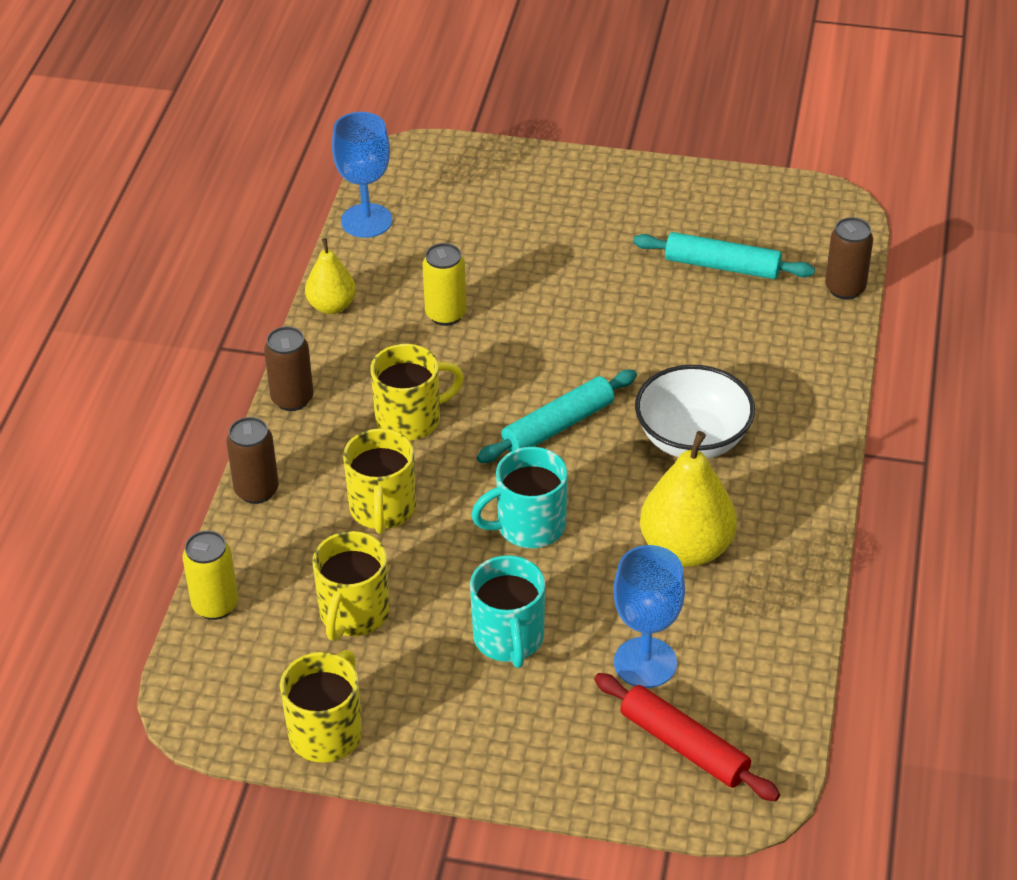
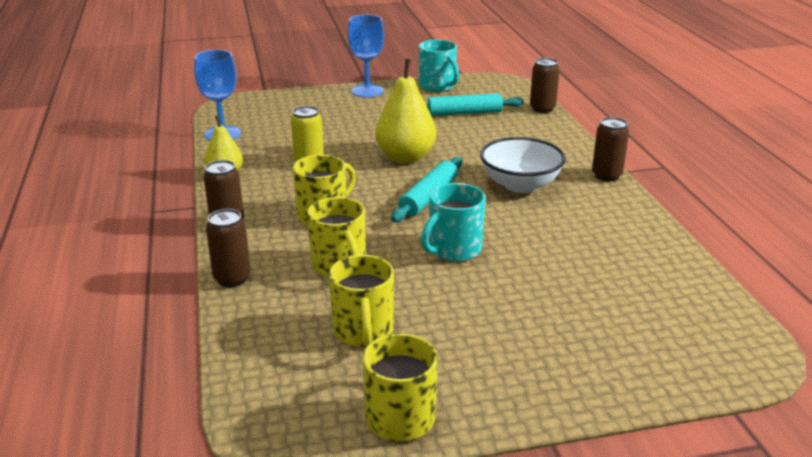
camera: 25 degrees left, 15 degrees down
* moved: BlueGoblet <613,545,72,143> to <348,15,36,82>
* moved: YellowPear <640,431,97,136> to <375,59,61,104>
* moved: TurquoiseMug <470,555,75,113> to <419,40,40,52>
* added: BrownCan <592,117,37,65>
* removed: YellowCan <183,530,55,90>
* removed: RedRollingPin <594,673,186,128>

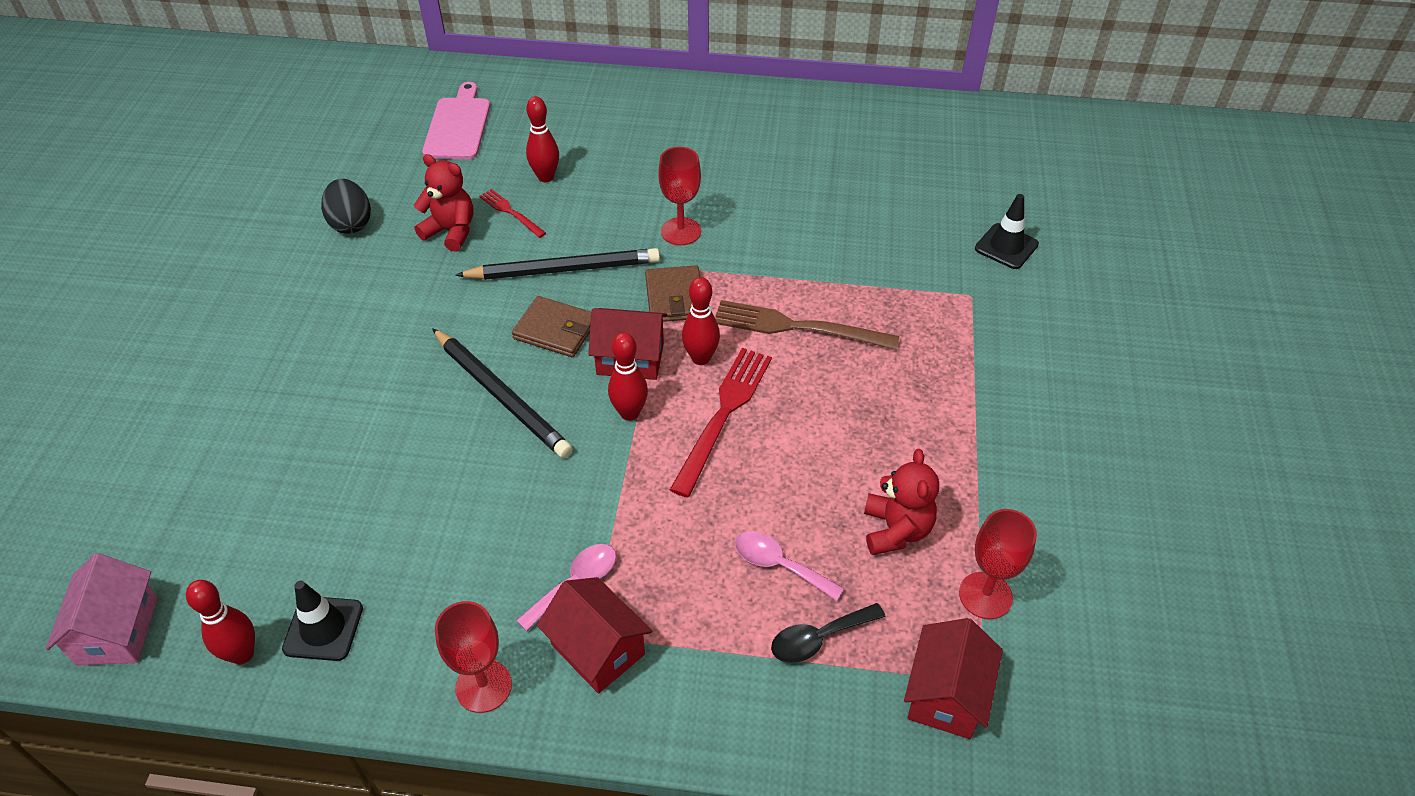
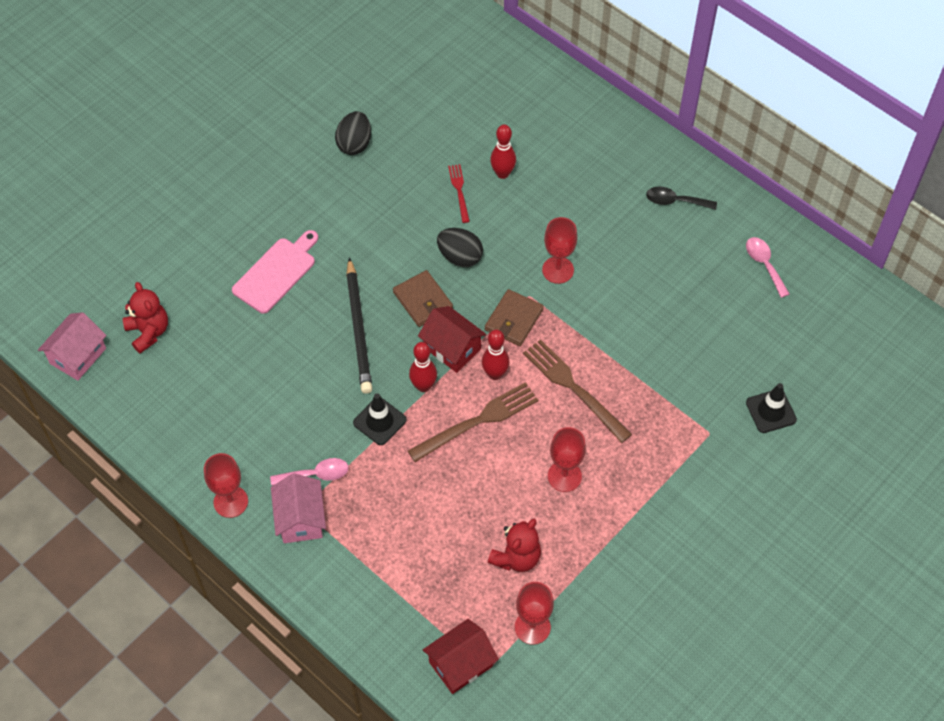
camera: 35 degrees right, 10 degrees up
* moved: RedTeddyBear <414,154,60,98> to <123,282,45,72>
* moved: PinkCuttingBoard <422,82,68,77> to <232,230,86,84>
* recoloured: RedHouse <537,577,115,117> to PinkHouse <271,473,55,70>
* moved: BlackTrafficCone <282,581,81,80> to <353,393,54,52>
* recoloured: RedFork <670,348,102,150> to BrownFork <408,382,130,80>
* replaced: BlackPencil <455,248,205,32> to BlackEgg <437,228,46,39>
* added: RedGoblet <548,427,38,65>
* moved: BlackSpoon <771,603,114,60> to <646,186,71,24>
* moved: PinkSpoon <735,531,109,70> to <746,237,44,61>
* removed: RedBowlingPin <186,580,69,84>

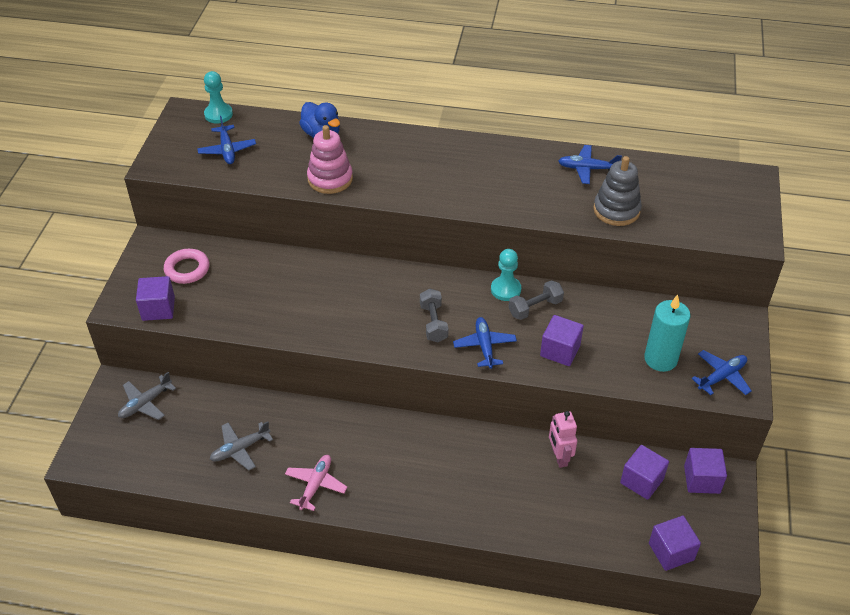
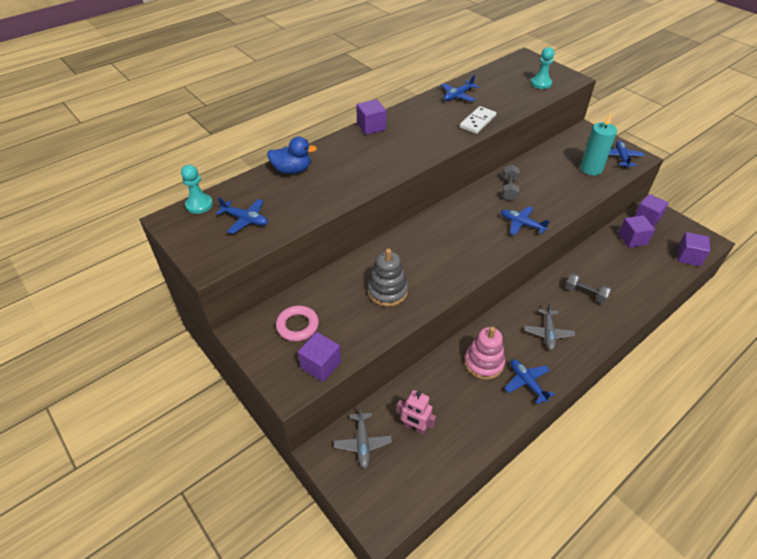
camera: 50 degrees left, 0 degrees up
* moved: PurpleCube <540,315,44,51> to <356,99,30,36>
* moved: GreyStackingToy <593,156,49,70> to <368,248,40,59>
* moved: PinkRobot <549,411,28,57> to <397,390,39,45>
* added: WhiteDomino <460,106,36,28>
* moved: PinkStackingToy <307,125,46,69> to <464,326,41,54>
* recoloured: PinkPlane <285,455,62,56> to BluePlane <504,359,51,45>
* moved: GreyPlane <210,421,63,50> to <524,302,51,48>
* moved: TurquoisePawn <491,249,30,52> to <531,47,23,42>
* moved: GreyDumbbell <420,289,28,53> to <565,273,47,31>

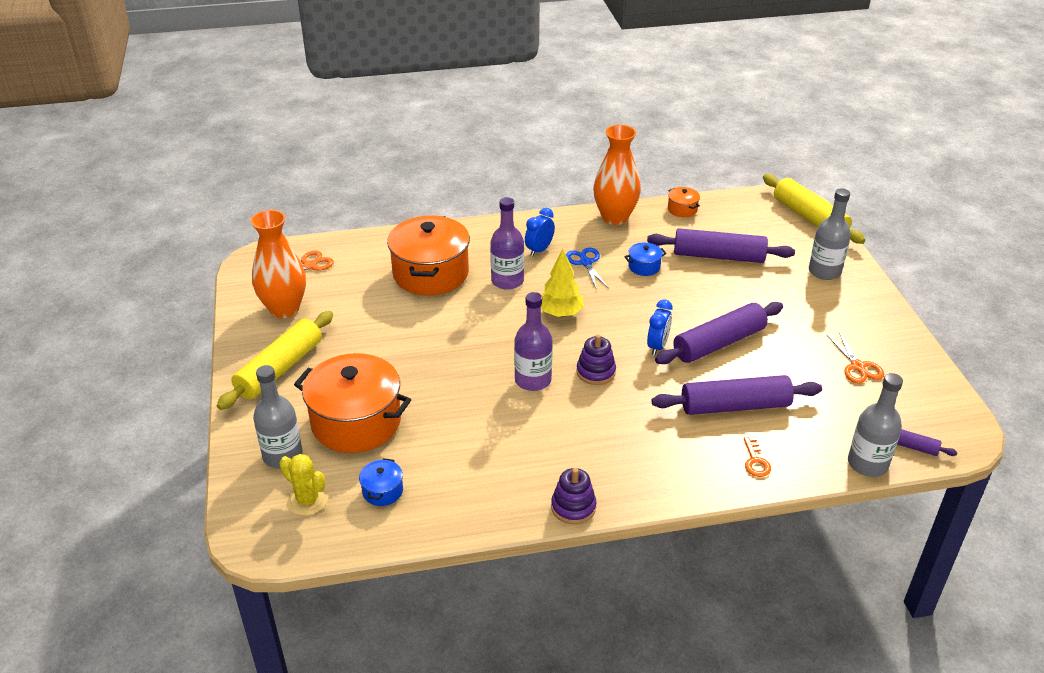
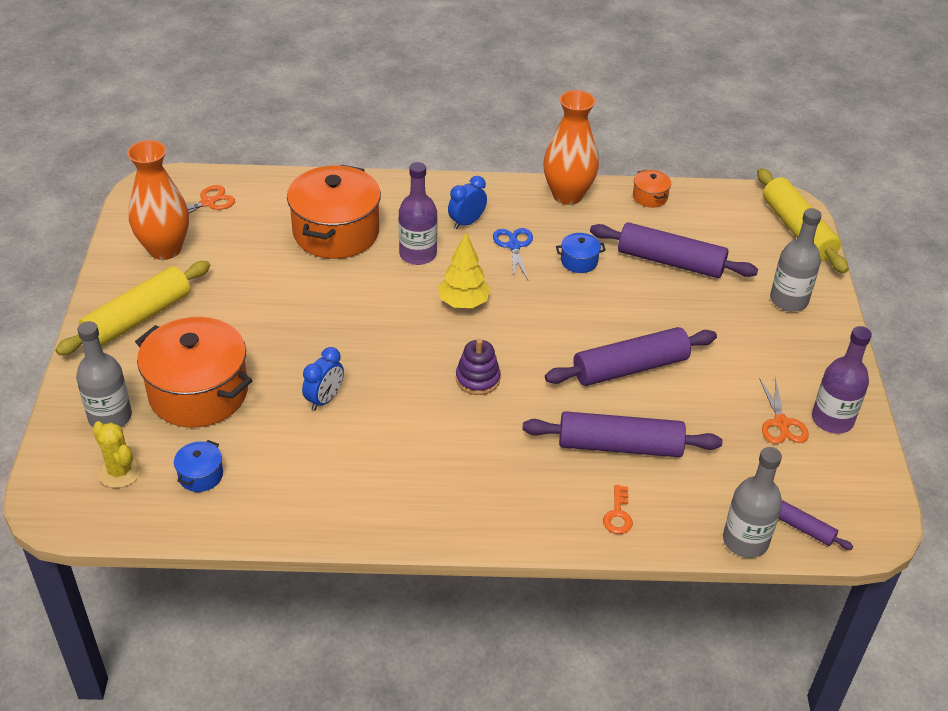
camera: 10 degrees right, 5 degrees up
* moved: BlueClock <647,300,26,56> to <302,347,42,64>
* moved: PurpleBottle <514,292,39,99> to <812,326,60,108>
* removed: PurpleStackingToy <551,468,45,56>

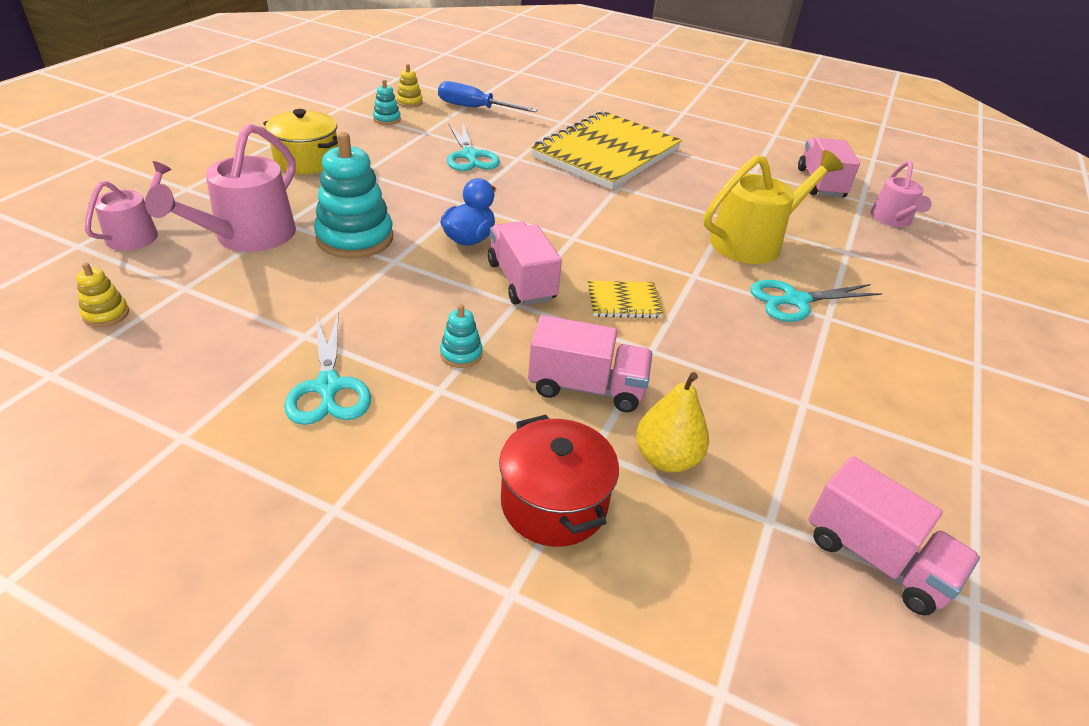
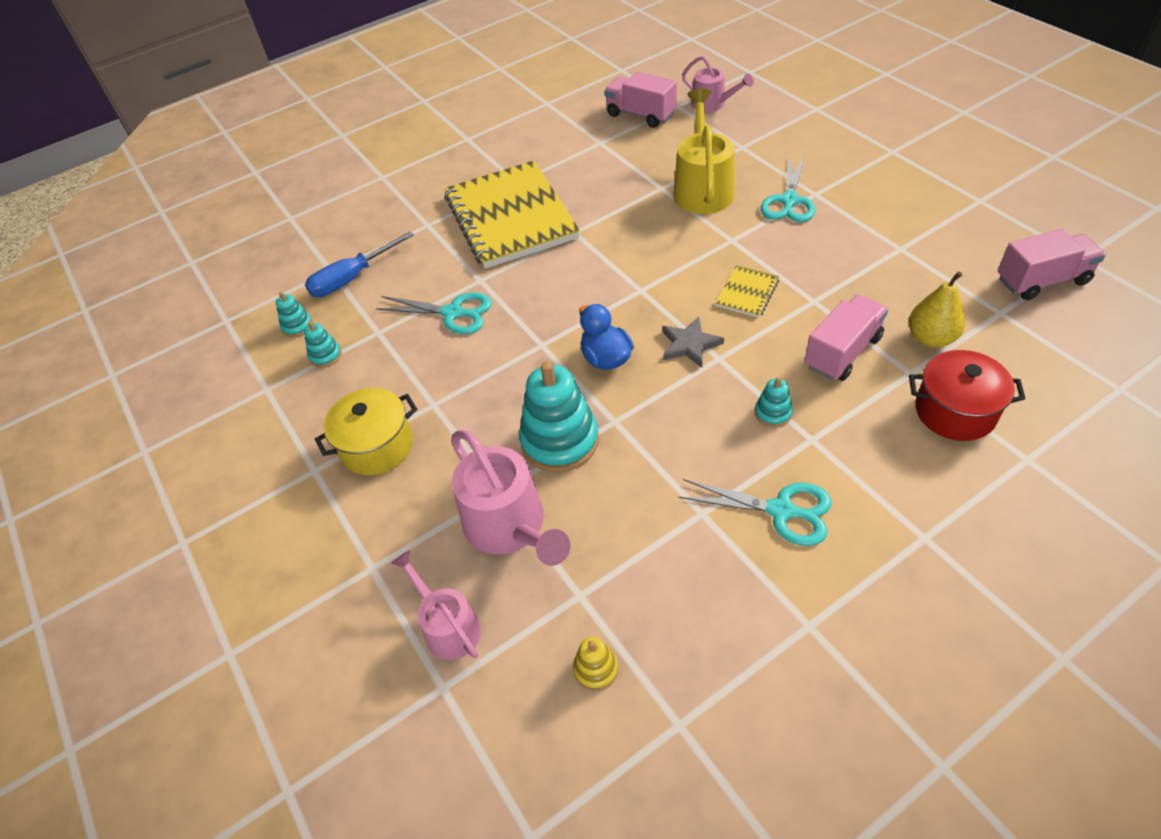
camera: 50 degrees left, 10 degrees up
* recoloured: YellowStackingToy <396,64,27,43> to TurquoiseStackingToy <276,292,37,46>
* replaced: PinkTruck <488,221,74,84> to GreyStar <662,317,62,51>

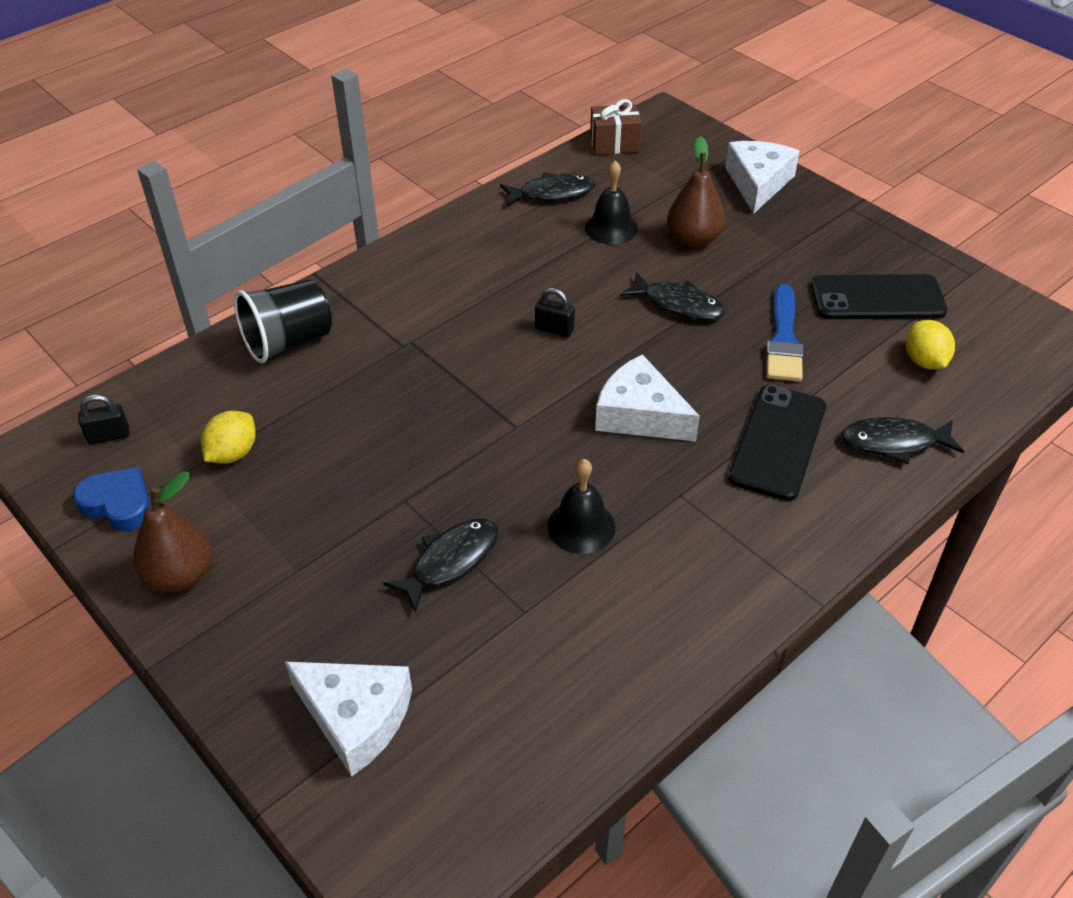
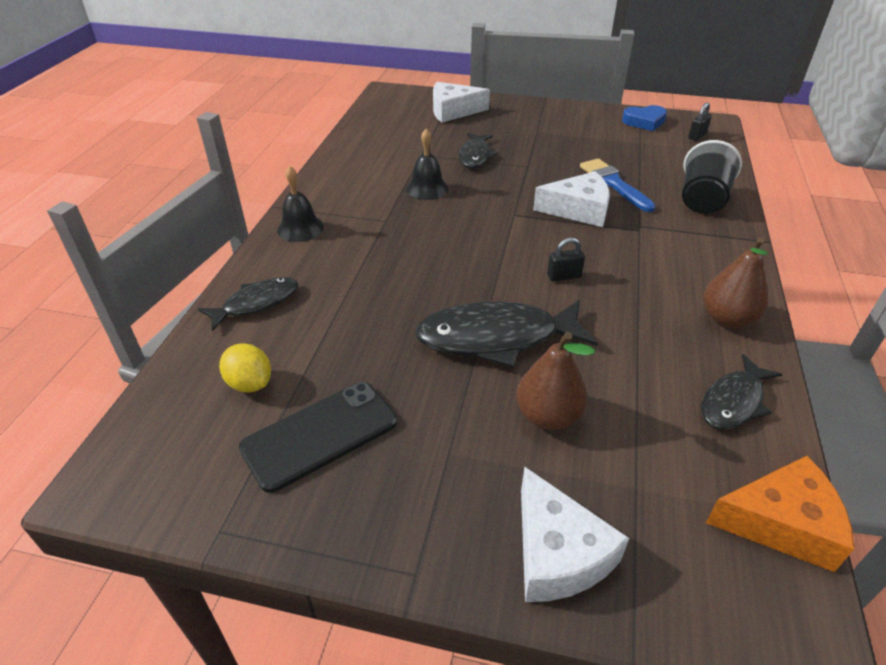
camera: 145 degrees right, 5 degrees down
* moved: BlackBell <585,161,53,84> to <277,166,47,76>
* resized: BlackFish <620,272,105,48> = <415,300,183,68> x1.68
* moved: WhiteCheese <595,354,105,87> to <533,171,77,56>
* moved: BlueBrush <766,284,38,97> to <580,158,76,54>
* moved: BrownPear <133,471,80,121> to <703,237,65,91>
* replaced: BrownGift <590,99,51,56> to OrangeCheese <706,456,148,116>
* removed: YellowLemon <201,411,55,53>
* removed: BlackPhone <728,385,98,116>

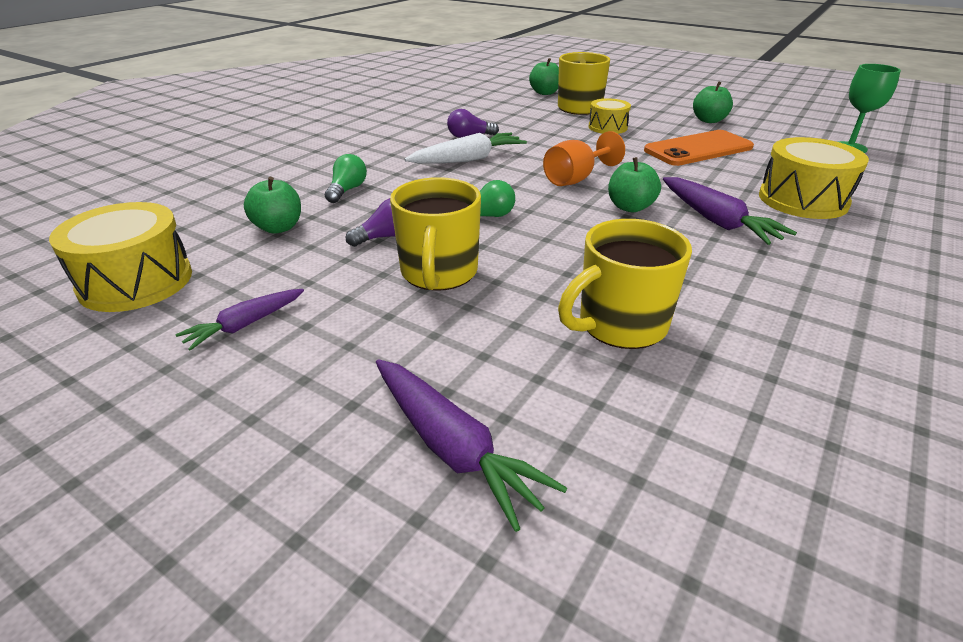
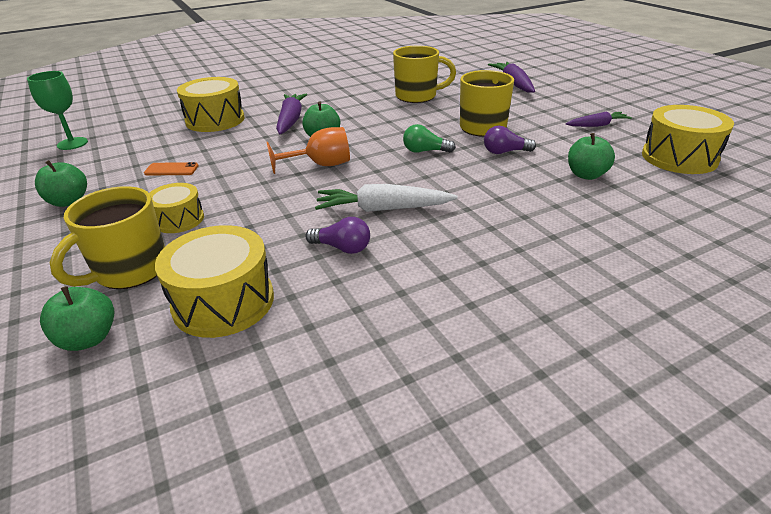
camera: 150 degrees left, 0 degrees up
* resized: OrangePhone <644,130,110,36> = <144,162,55,13> x0.47
* added: YellowDrum <155,225,119,113>
* removed: GreenLightBulb <325,154,42,49>

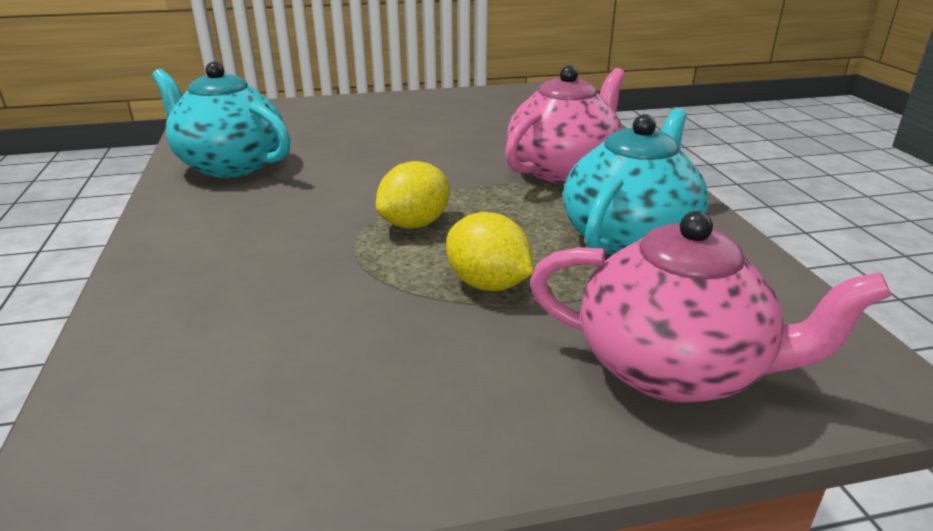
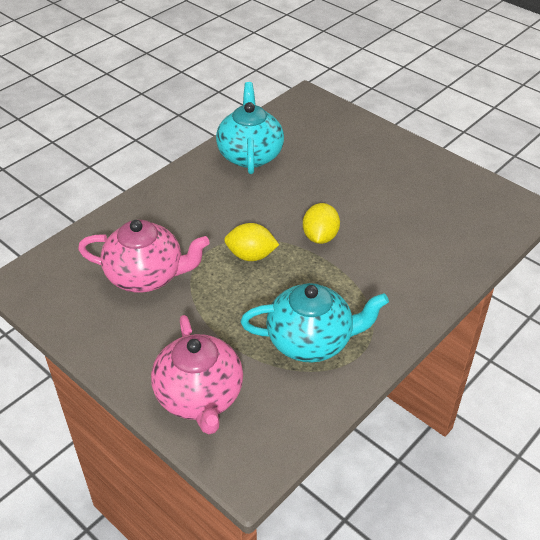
camera: 55 degrees right, 15 degrees up
* moved: PinkTeapot <505,65,120,119> to <78,220,132,73>
* moved: YellowLemon <446,212,87,79> to <303,203,37,41>

